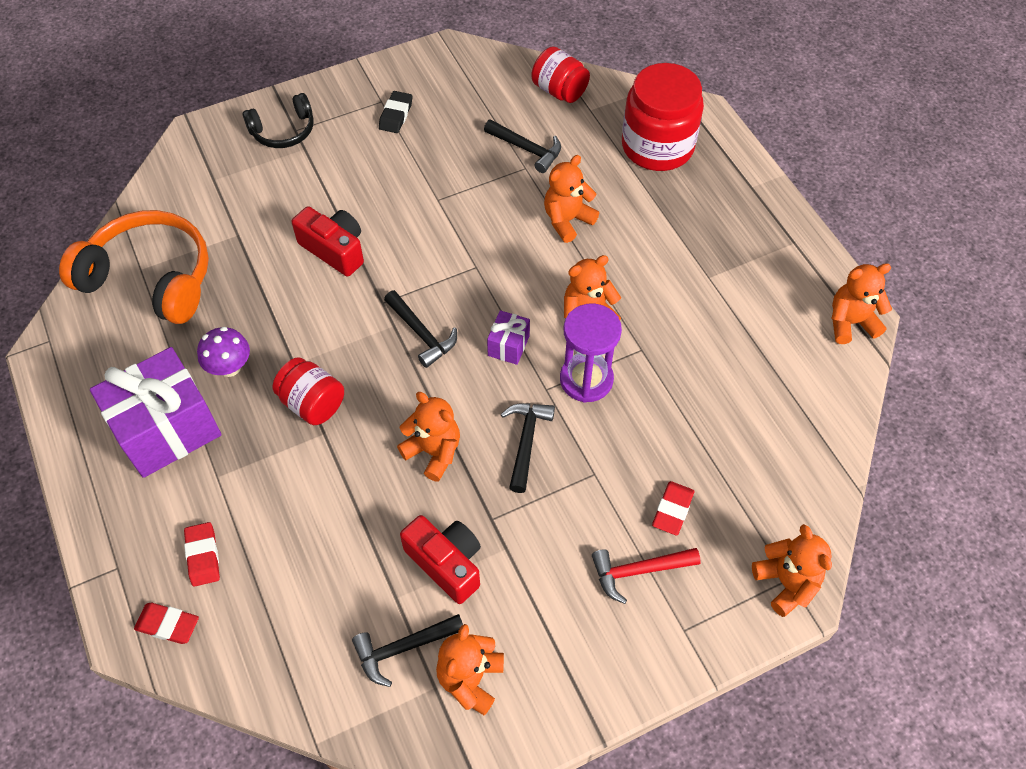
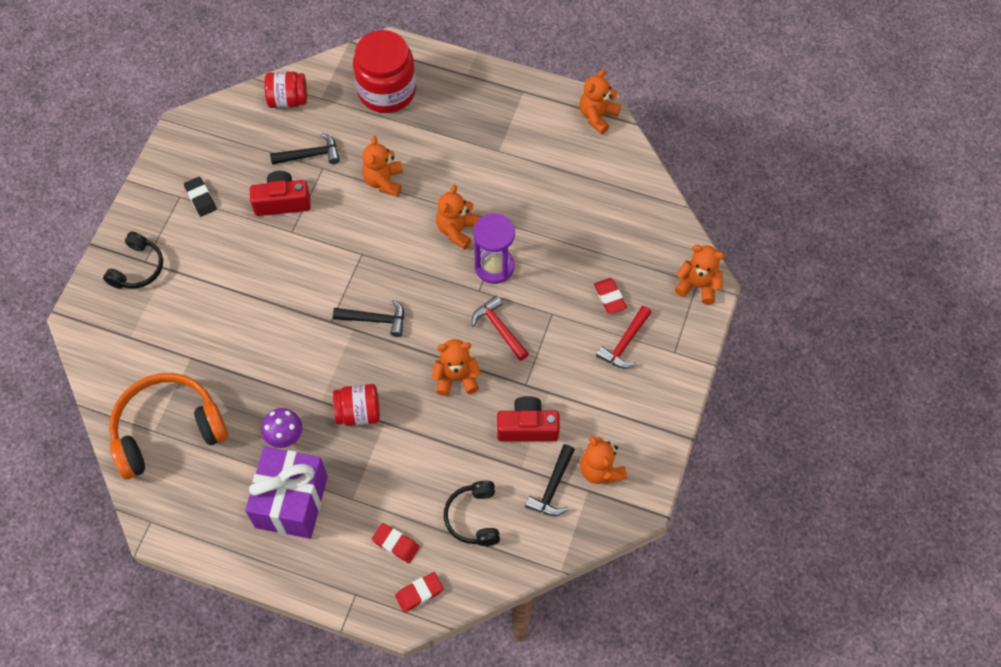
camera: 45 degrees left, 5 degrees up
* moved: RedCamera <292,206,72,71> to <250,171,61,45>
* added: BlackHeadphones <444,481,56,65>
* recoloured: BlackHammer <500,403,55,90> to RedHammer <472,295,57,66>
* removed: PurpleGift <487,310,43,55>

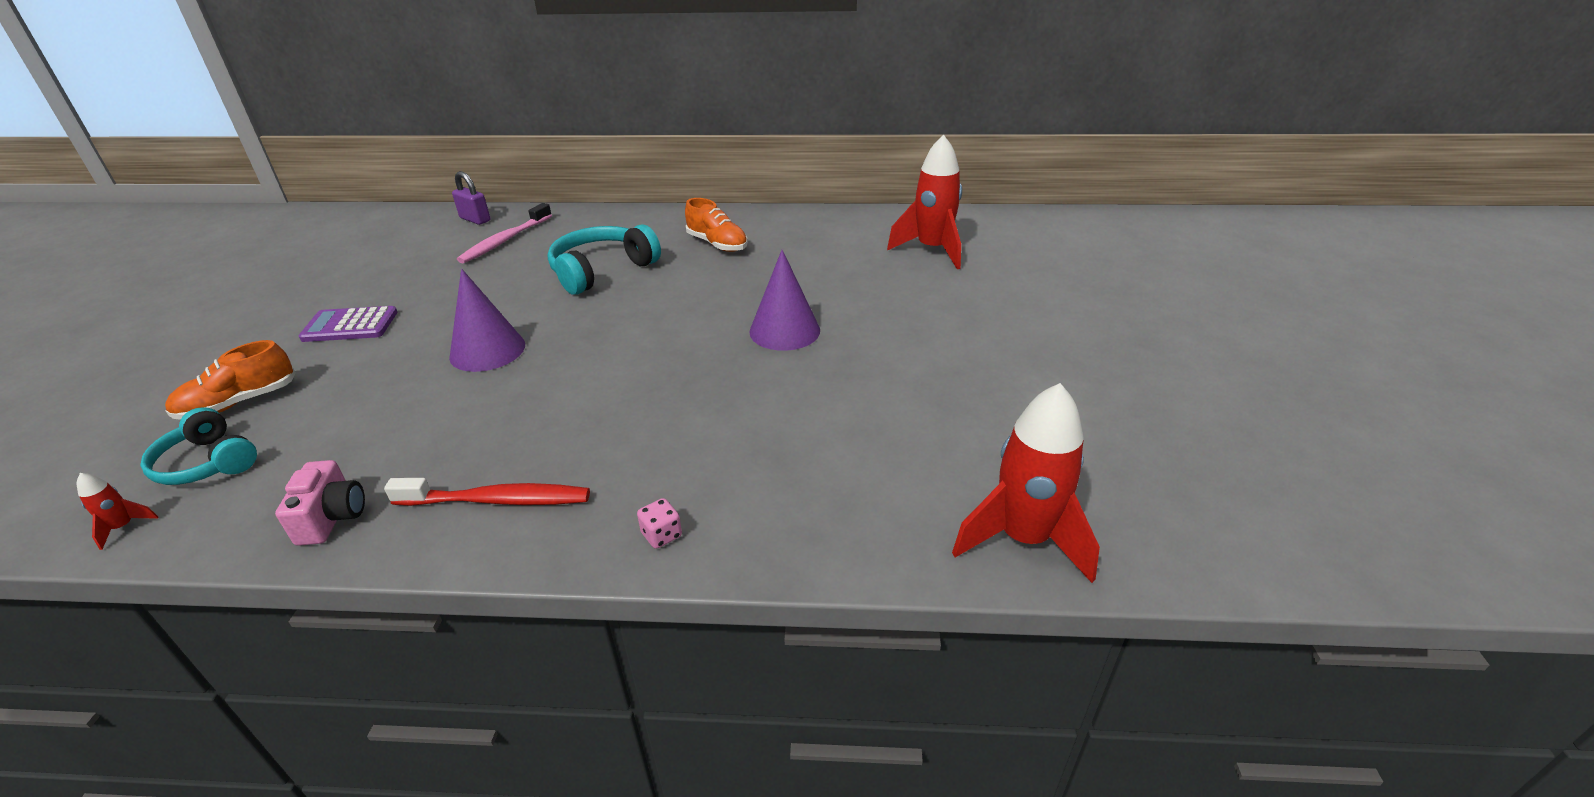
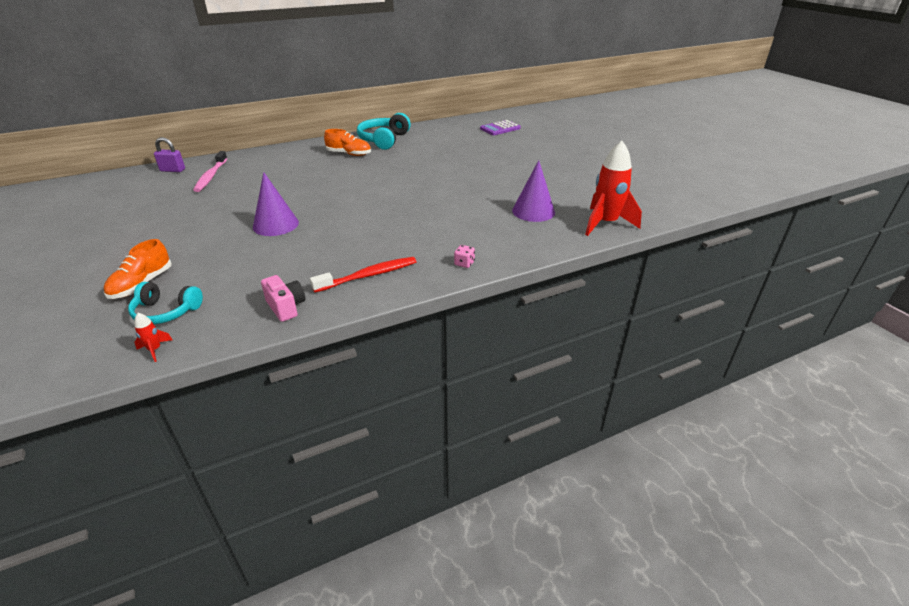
camera: 30 degrees left, 0 degrees up
* moved: TurquoiseHeadphones <547,224,114,71> to <357,113,54,37>
* moved: PurpleCalculator <299,306,98,36> to <480,120,41,15>
* moved: PurpleCone <749,250,71,101> to <512,160,43,62>
* removed: RedRocket <887,135,75,134>

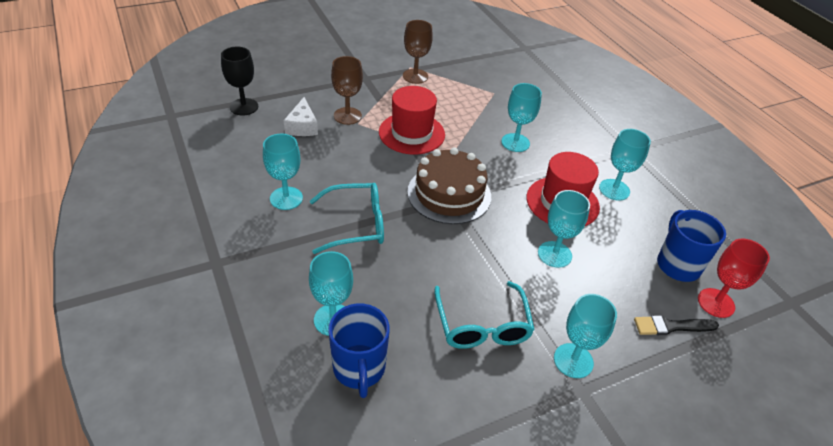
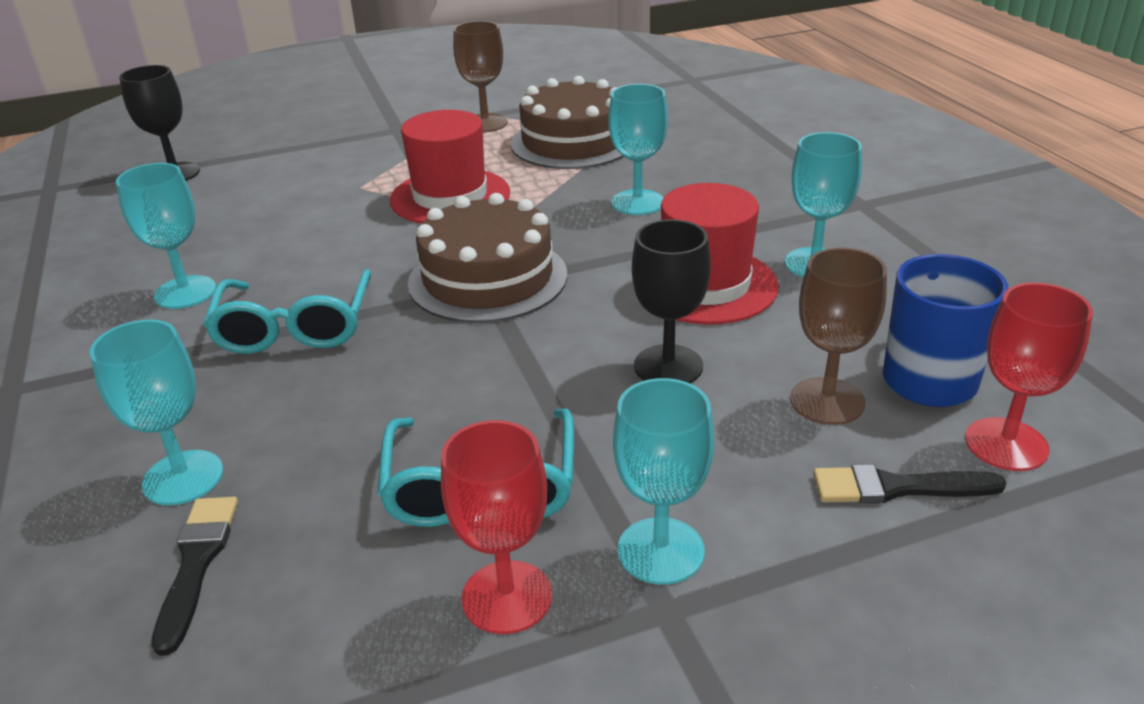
camera: 10 degrees right, 10 degrees down
* replaced: BlueMug <328,304,62,94> to BlackBrush <151,497,87,159>
* turned: TurquoiseGlasses <310,183,74,71> = <203,269,168,85> 90 degrees clockwise
* added: RedGoblet <441,420,111,214>
* added: BrownCake <511,76,113,93>
* recoloured: TurquoiseGoblet <538,190,52,78> to BlackGoblet <632,219,79,164>
* moved: BrownGoblet <331,56,32,69> to <790,248,97,177>
* removed: WhiteCheese <284,97,34,39>

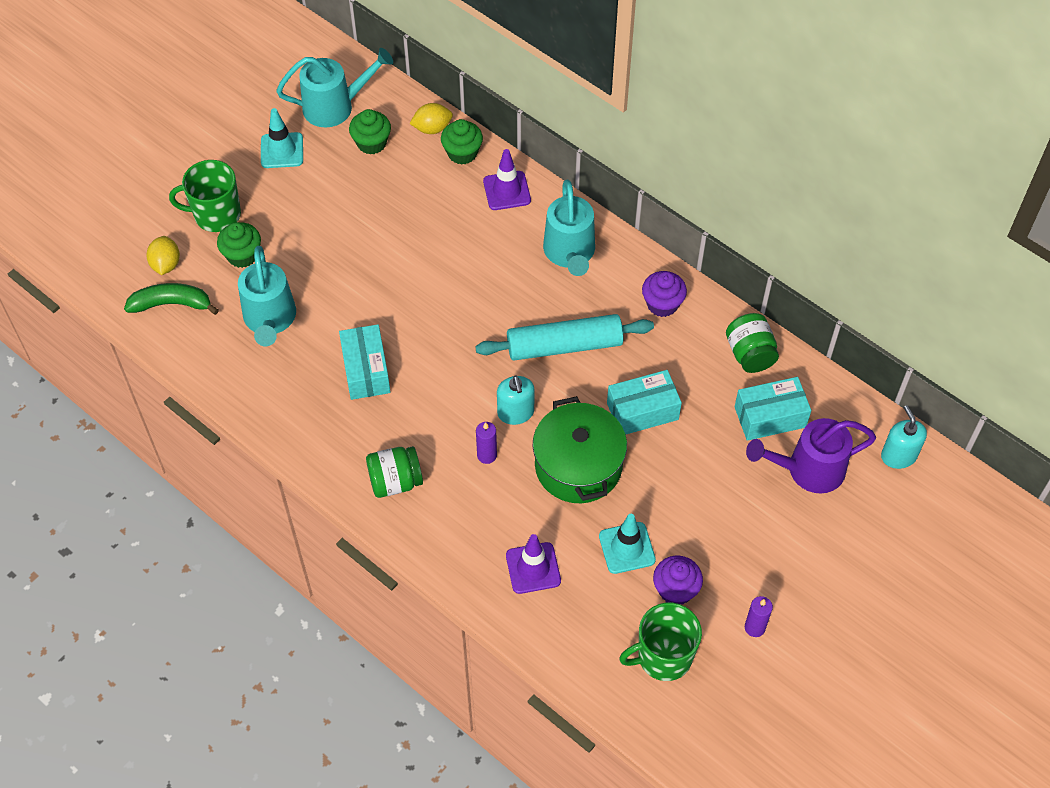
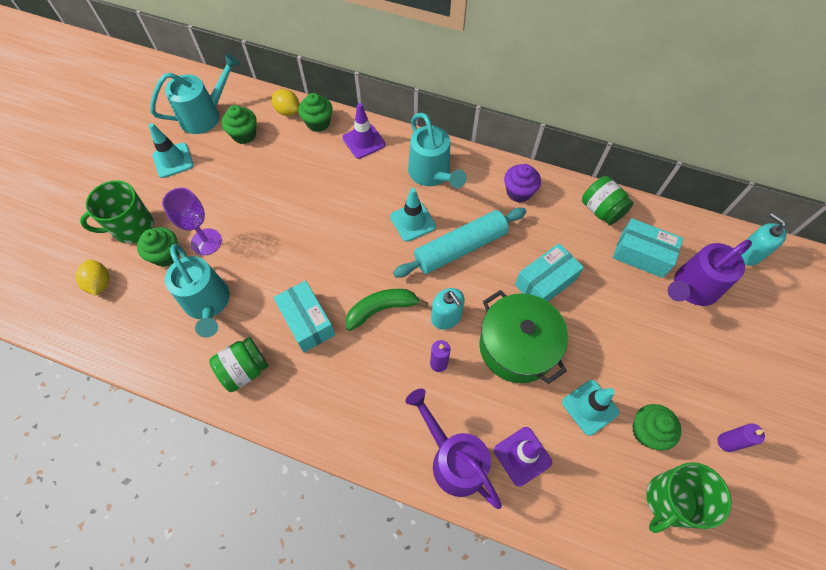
camera: 20 degrees left, 5 degrees up
* added: PurpleGoblet <162,188,60,67>
* moved: GreenJar <366,446,57,52> to <209,337,59,55>
* turned: YellowLemon <409,103,44,31> = <272,89,27,27> 75 degrees clockwise
* moved: GreenBanana <124,283,95,32> to <345,289,83,42>
* added: TurquoiseTrafficCone <390,188,46,54>
* added: PurpleWateringCan <405,389,97,120>
* turned: TurquoiseBox <735,377,76,64> = <613,218,70,60> 60 degrees clockwise
* recoloured: PurpleCupcake <653,556,50,49> to GreenCupcake <632,404,50,47>

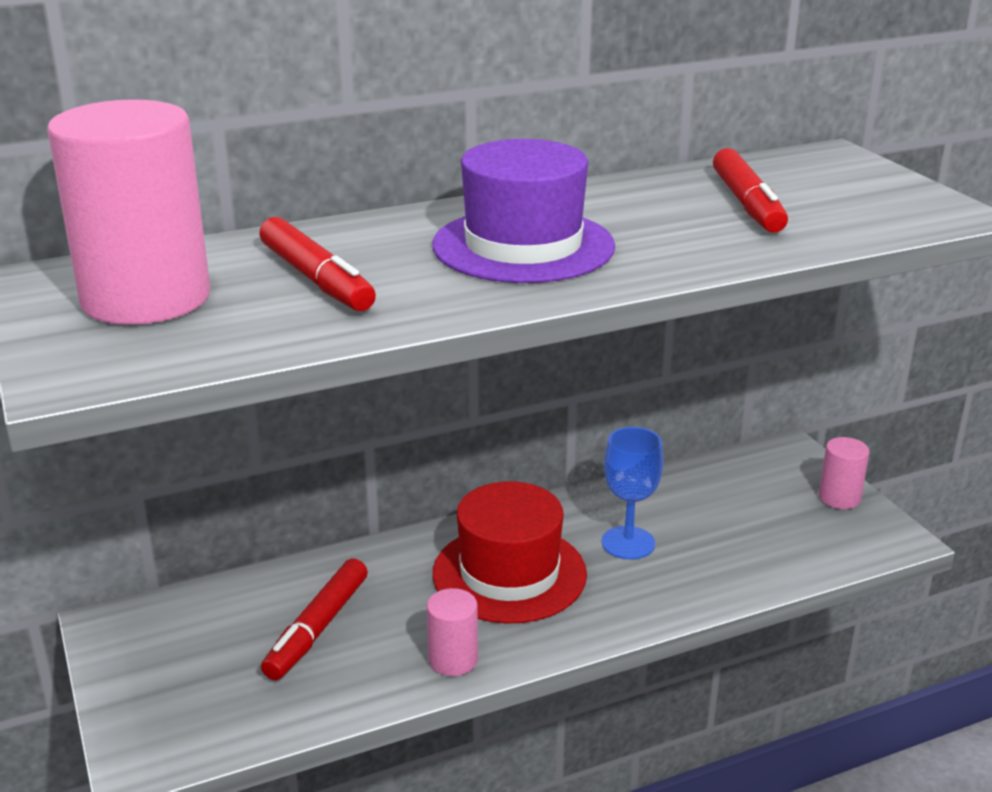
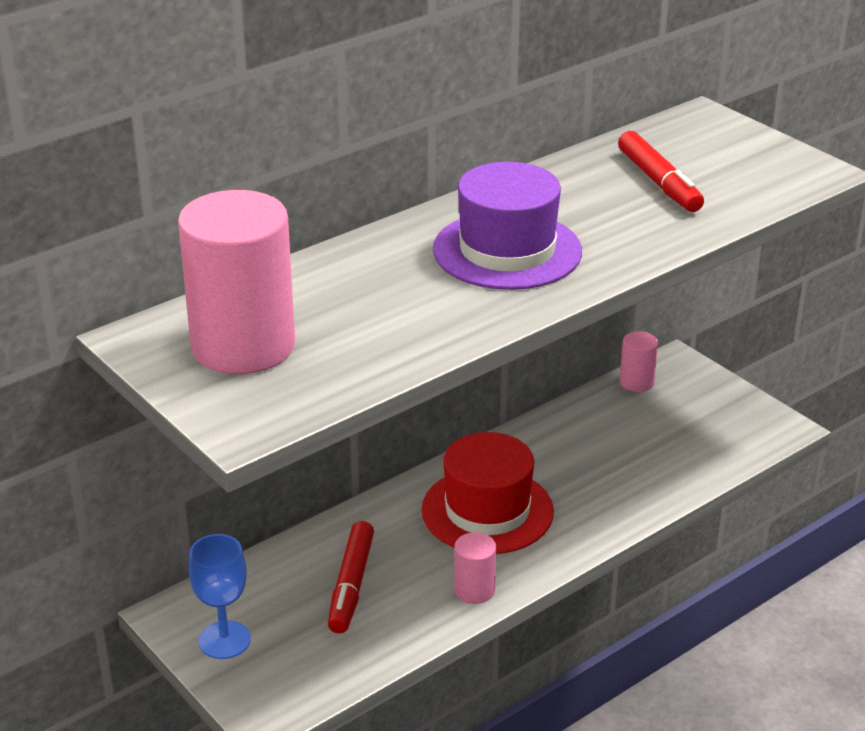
camera: 15 degrees left, 5 degrees up
* moved: BlueGoblet <602,427,61,132> to <189,534,62,125>
* moved: PinkCylinder <819,437,50,72> to <620,331,38,61>
* removed: RedMarker <259,217,117,94>

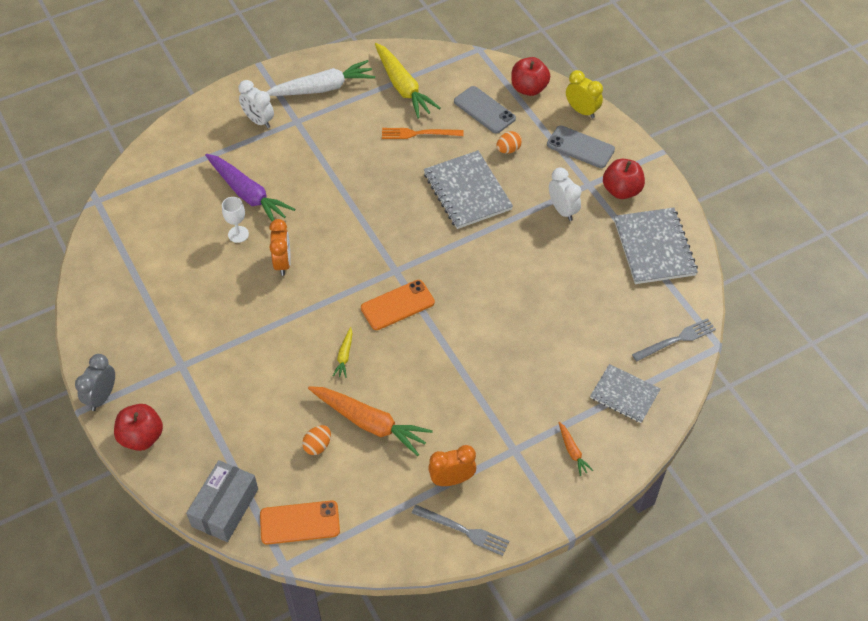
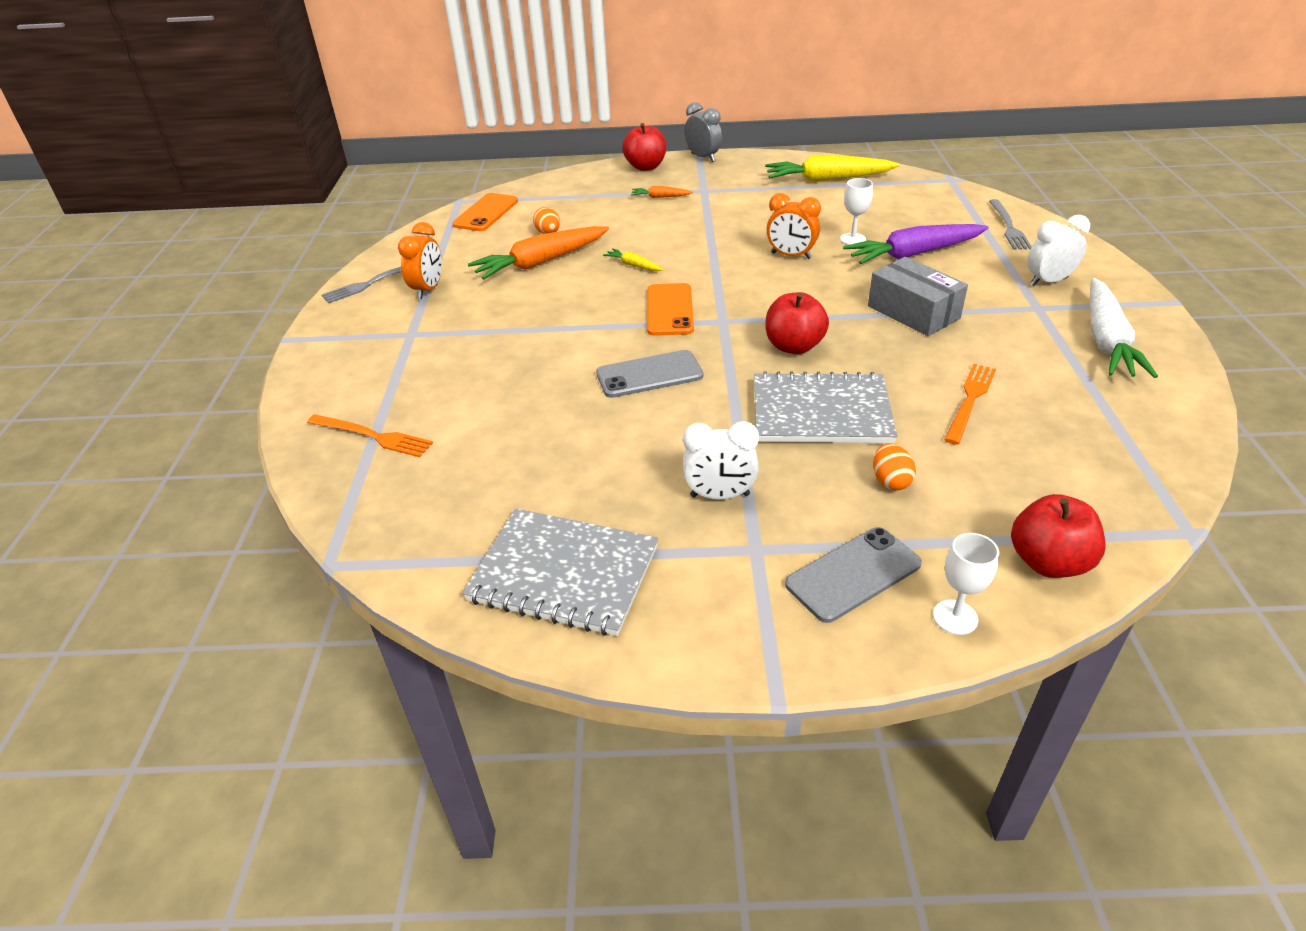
camera: 120 degrees right, 15 degrees down
* replaced: GreyNotebook <590,364,70,59> to OrangeFork <307,414,126,43>
* moved: GreyPhone <454,86,62,48> to <596,350,107,48>
* moved: OrangeCarrot <559,422,34,54> to <631,186,62,12>
* moved: YellowCarrot <375,43,66,75> to <765,155,135,27>
* moved: RedApple <603,158,42,41> to <765,292,64,62>
* moved: GreyBox <186,460,72,82> to <868,257,100,79>
* replaced: YellowClock <566,70,37,49> to WhiteGoblet <933,533,66,102>
* moved: GreyFork <632,318,84,44> to <989,199,43,51>

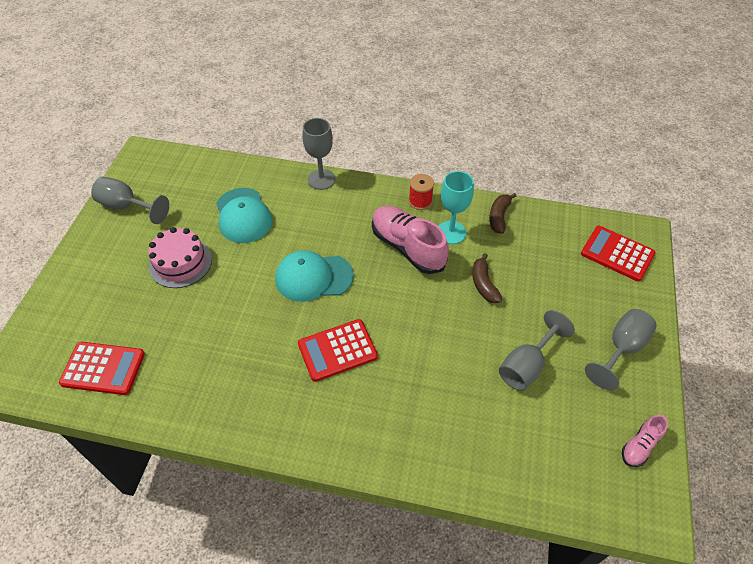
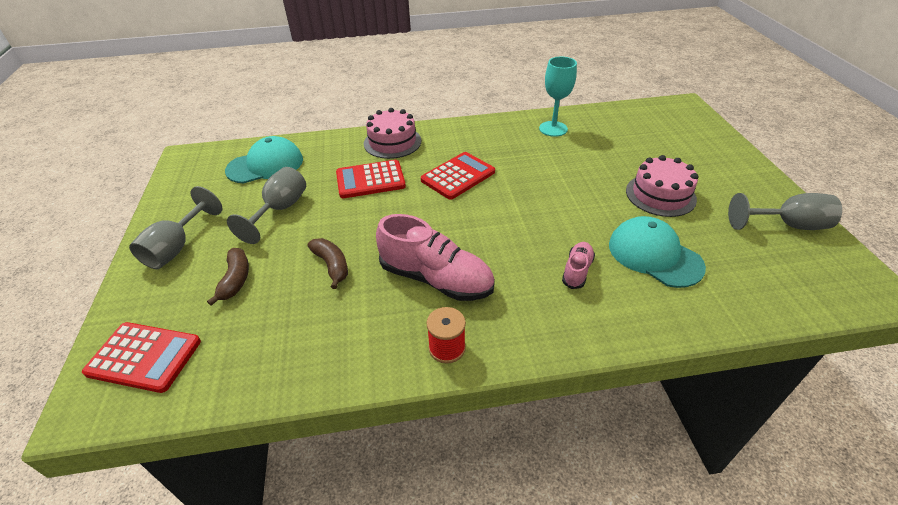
camera: 160 degrees right, 10 degrees down
* moved: BrownBanana <489,193,27,41> to <207,248,42,58>
* moved: TurquoiseCap <275,250,79,52> to <225,136,78,48>
* moved: RedCalculator <59,342,86,53> to <336,160,70,38>
* added: PinkCake <364,108,57,51>
* moved: TurquoiseGoblet <439,171,35,73> to <539,57,38,80>
* moved: PinkShoe <622,415,46,52> to <562,242,33,47>
* removed: GreyGoblet <302,118,34,72>

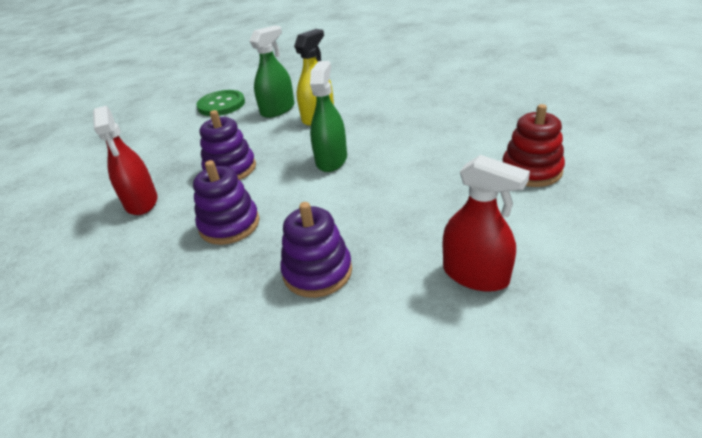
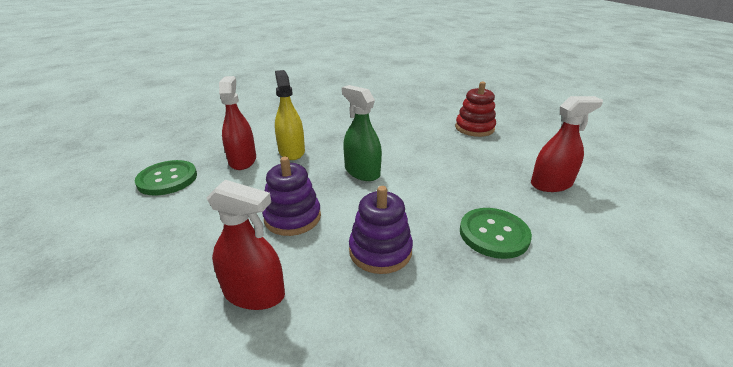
camera: 55 degrees left, 5 degrees down
* recoloured: GreenSprayBottle <250,25,44,93> to RedSprayBottle <219,76,37,94>
* replaced: PurpleStackingToy <280,202,72,96> to GreenButton <460,208,72,51>

